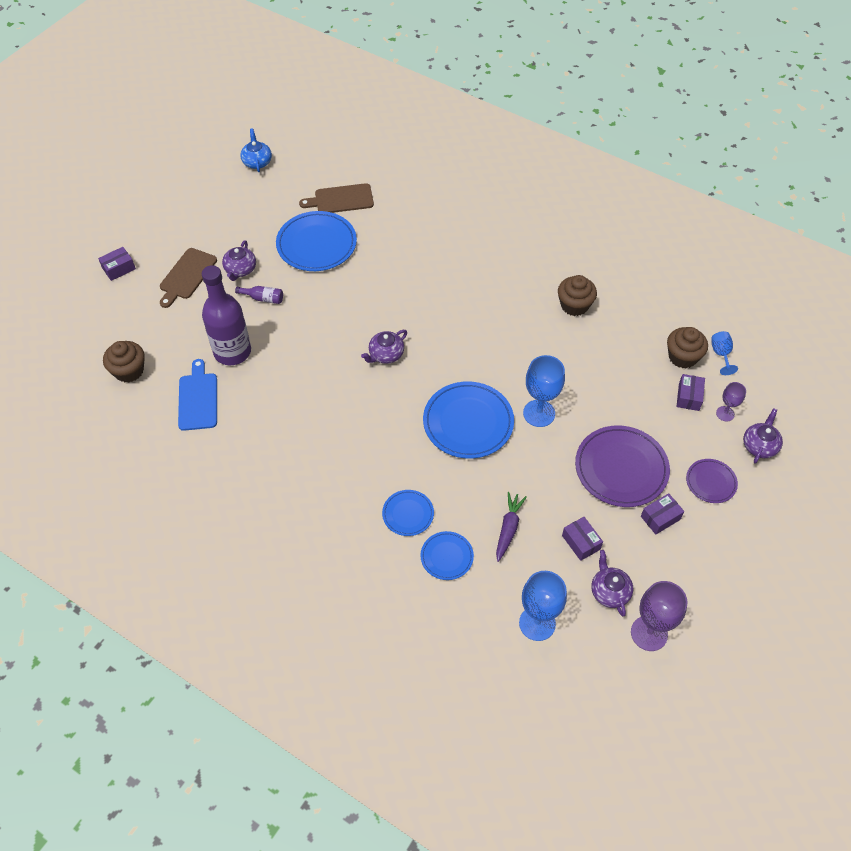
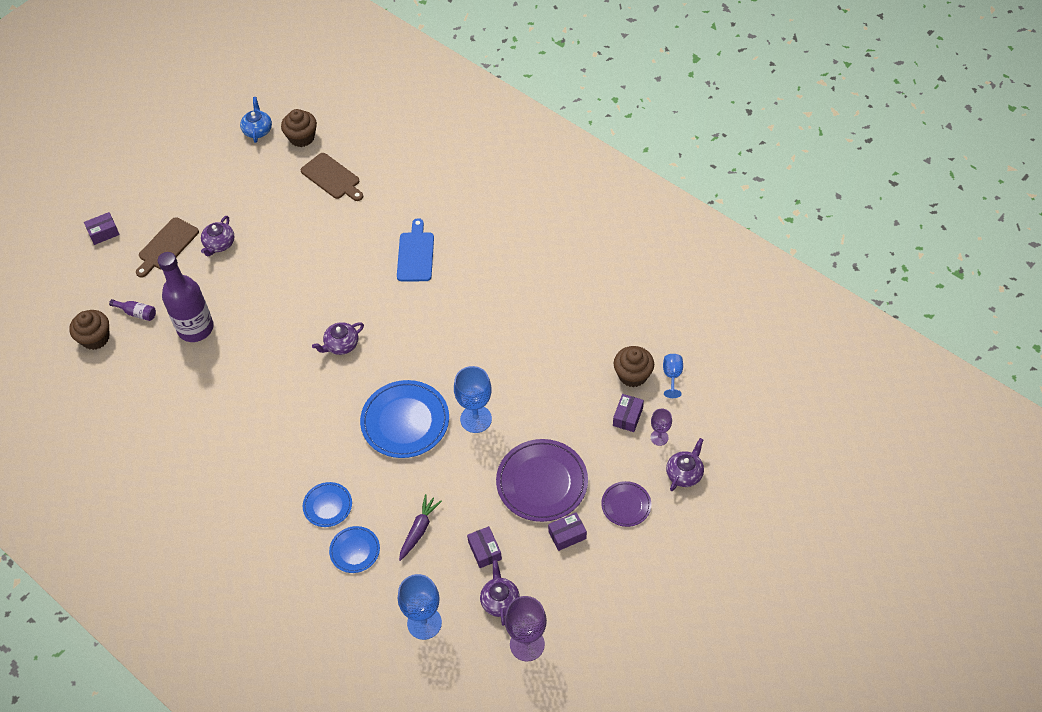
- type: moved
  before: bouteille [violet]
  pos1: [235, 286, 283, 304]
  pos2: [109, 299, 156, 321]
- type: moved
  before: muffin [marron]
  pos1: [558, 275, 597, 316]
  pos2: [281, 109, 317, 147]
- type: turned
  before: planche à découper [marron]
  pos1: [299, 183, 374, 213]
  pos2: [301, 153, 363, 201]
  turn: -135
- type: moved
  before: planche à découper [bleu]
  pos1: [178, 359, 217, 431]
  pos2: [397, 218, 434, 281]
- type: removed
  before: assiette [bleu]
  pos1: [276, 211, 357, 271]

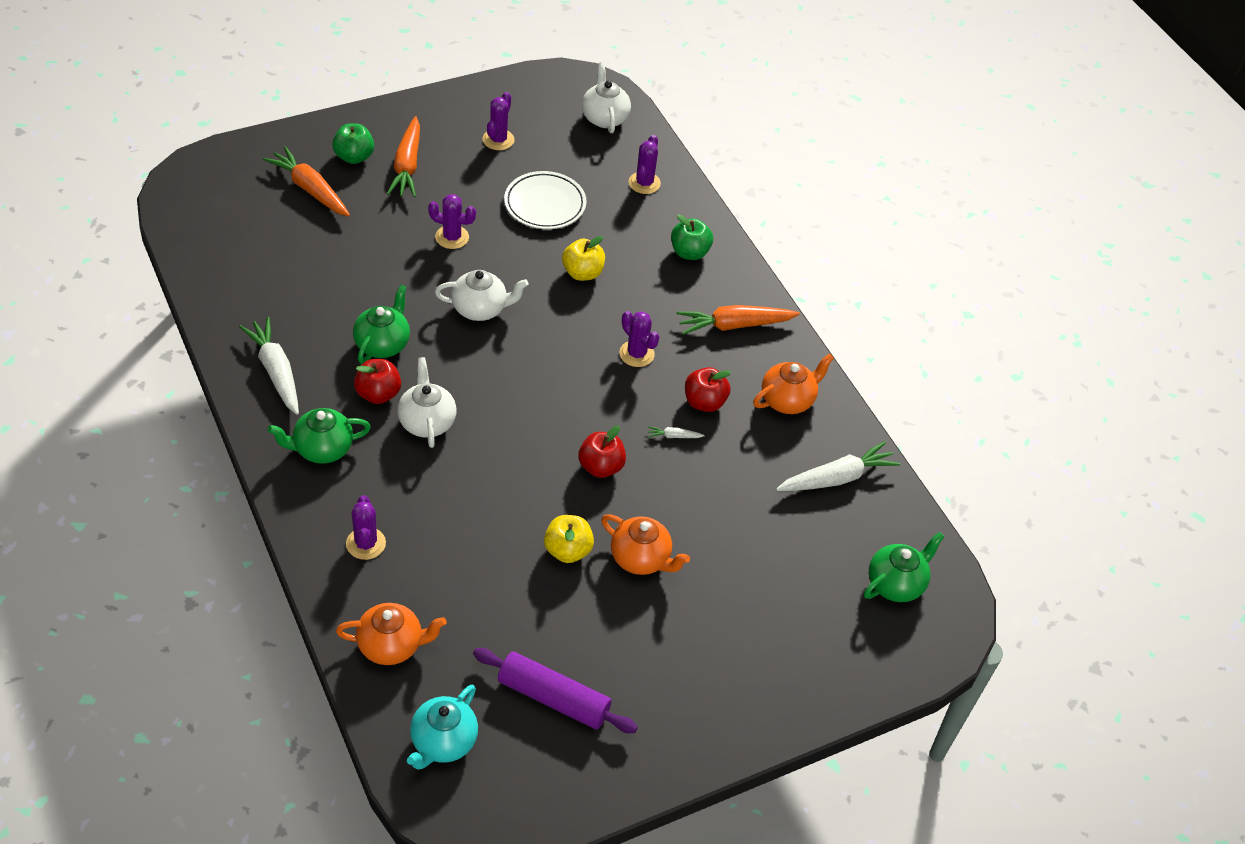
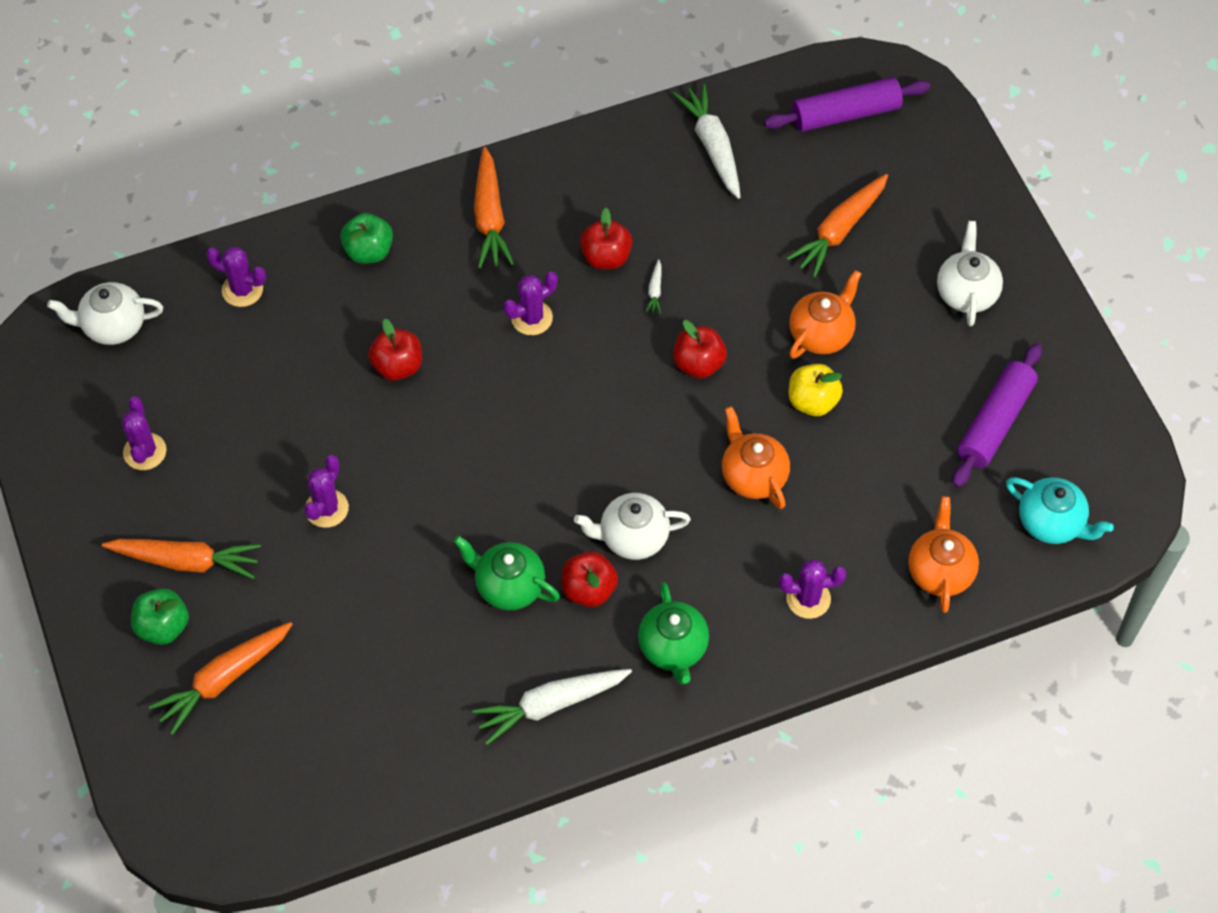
- type: turned
  before: cactus [violet]
  pos1: [483, 92, 514, 150]
  pos2: [121, 397, 167, 470]
  turn: 60
- type: recoloured
  before: pomme [jaune]
  after: pomme [rouge]
  pos1: [562, 236, 605, 281]
  pos2: [368, 319, 422, 381]
- type: moved
  before: théière [orange]
  pos1: [753, 353, 834, 414]
  pos2: [722, 406, 790, 509]
- type: replaced
  before: théière [vert]
  after: rouleau à pâtisserie [violet]
  pos1: [864, 532, 944, 602]
  pos2: [764, 77, 930, 132]
- type: added
  after: carotte [orange]
  pos2: [786, 174, 888, 278]
- type: moved
  before: théière [blanc]
  pos1: [435, 270, 529, 321]
  pos2: [937, 221, 1003, 326]
- type: removed
  before: assiette [blanc]
  pos1: [504, 171, 586, 229]

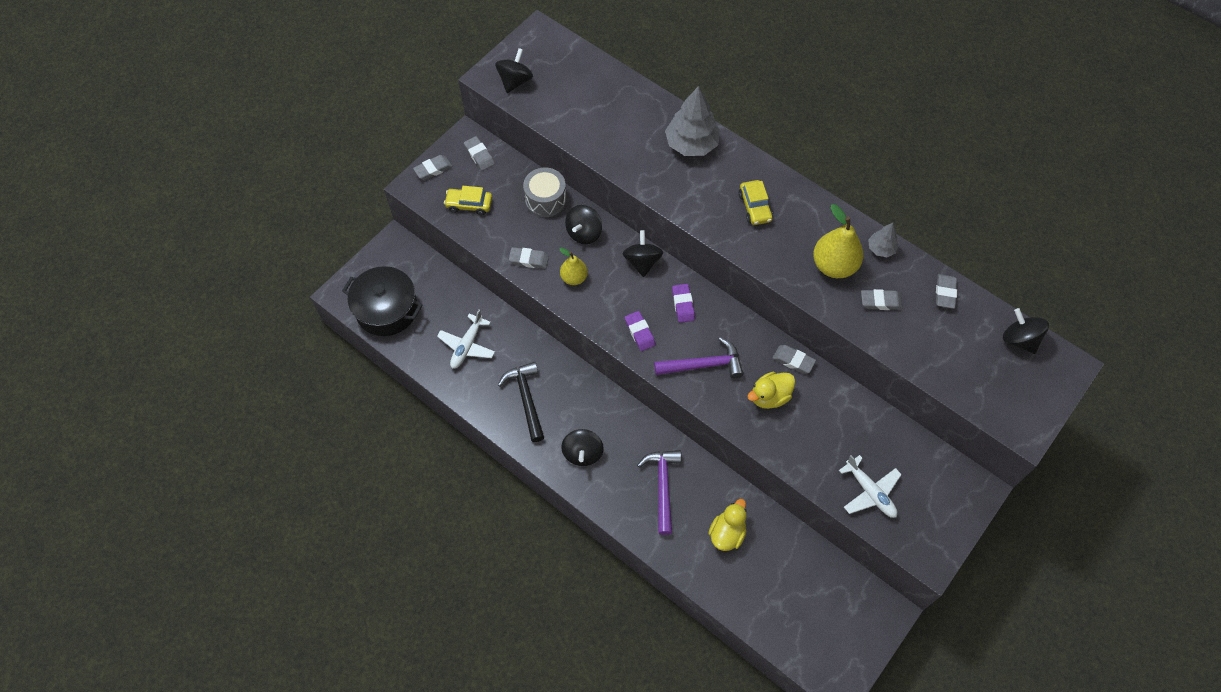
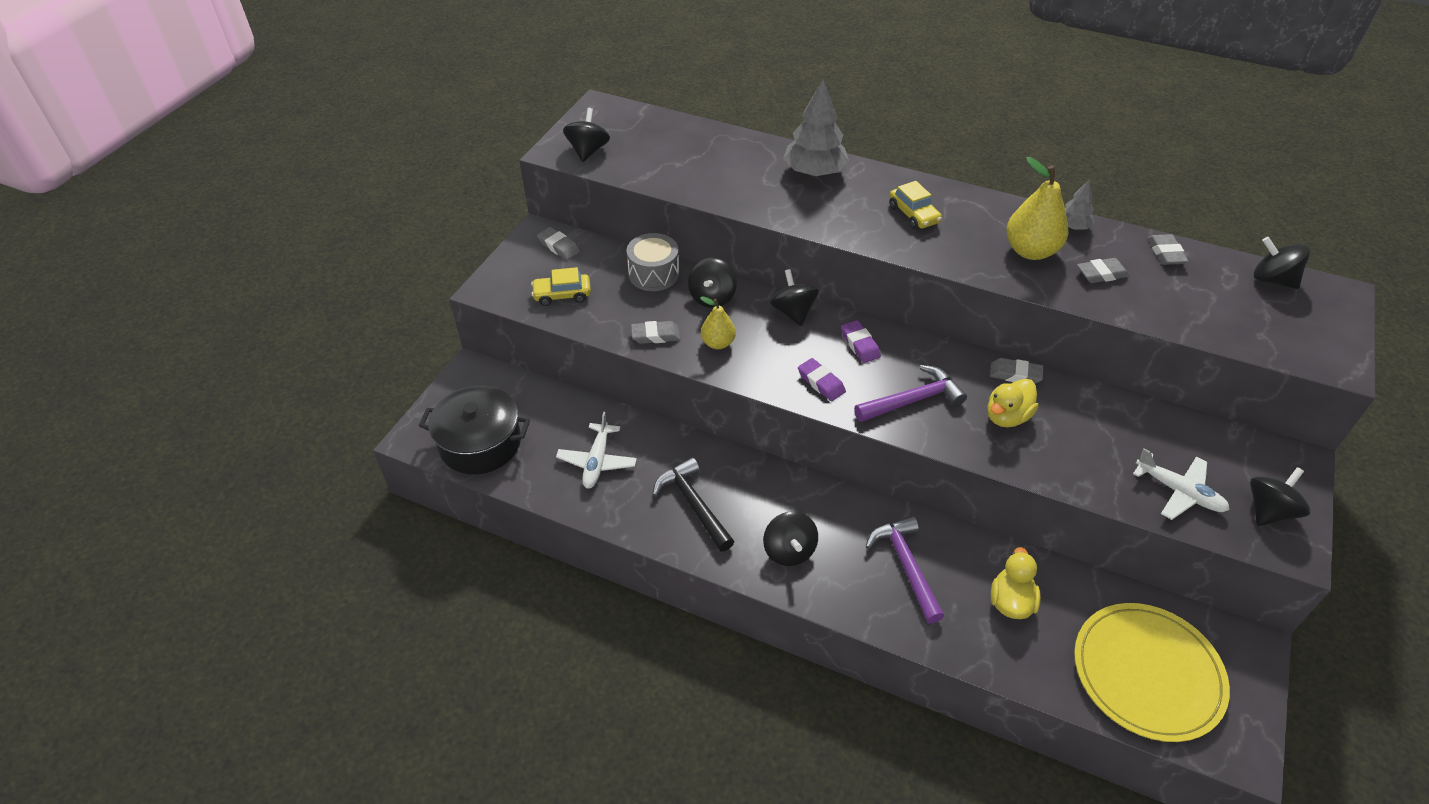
- type: added
  after: assiette [jaune]
  pos2: [1074, 603, 1230, 742]
- type: added
  after: toupie [noir]
  pos2: [1250, 467, 1310, 526]
- type: removed
  before: gomme [gris]
  pos1: [413, 155, 452, 180]

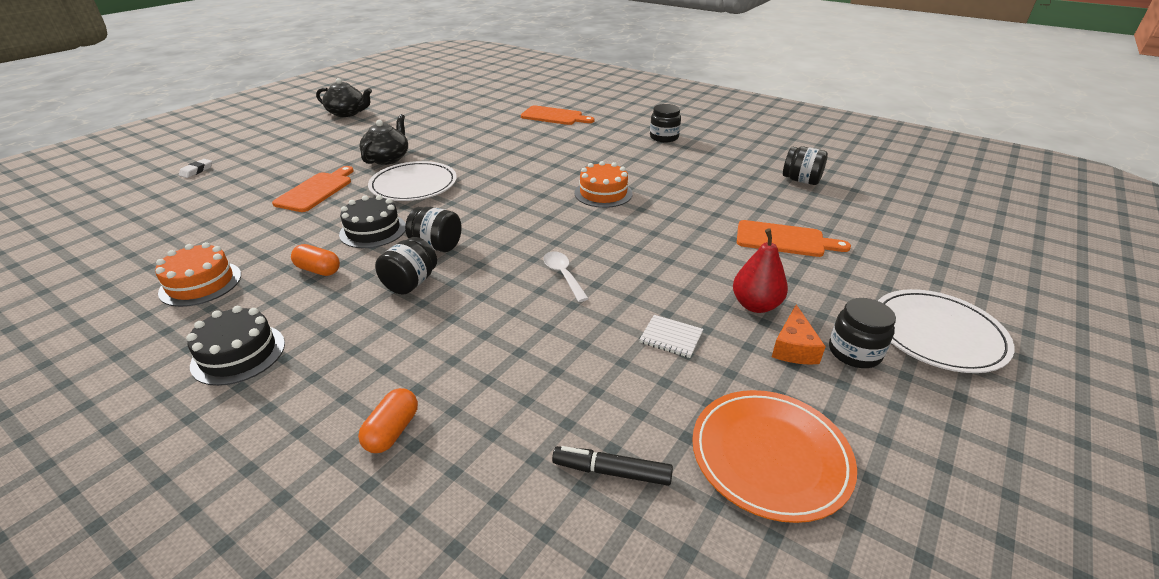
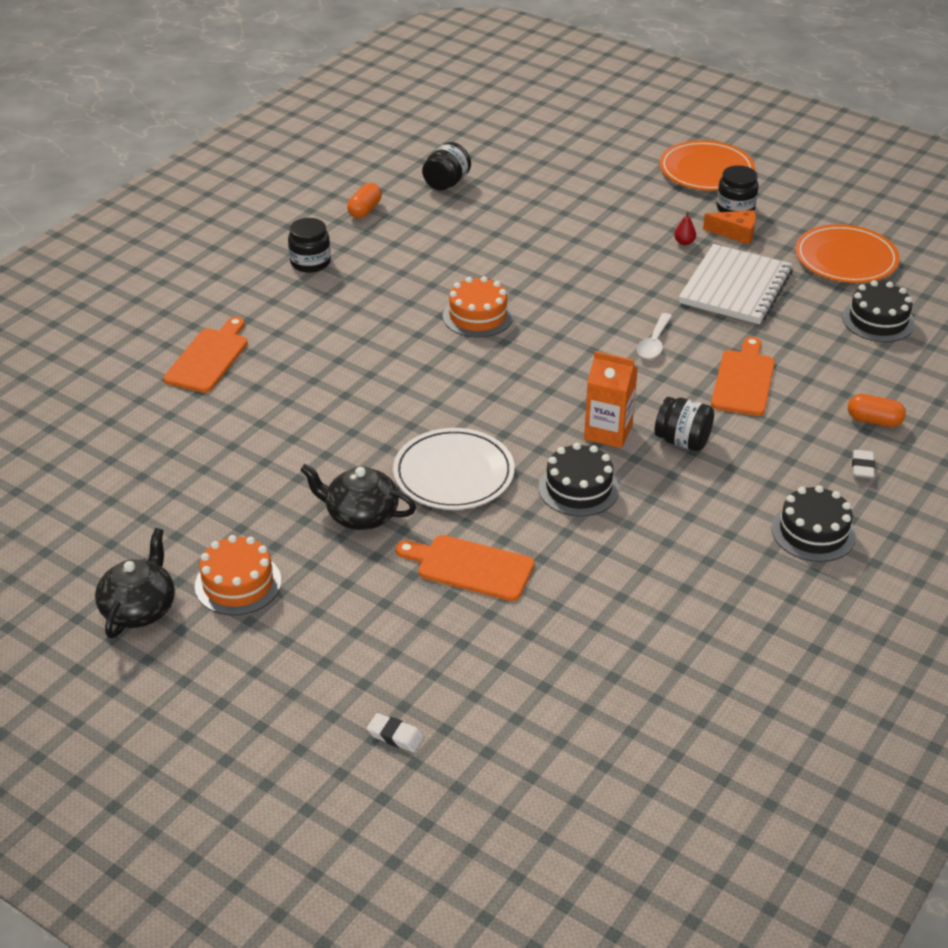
- type: moved
  before: gâteau [orange]
  pos1: [155, 242, 241, 307]
  pos2: [195, 535, 281, 615]
- type: moved
  before: gélule [orange]
  pos1: [291, 244, 340, 276]
  pos2: [347, 183, 382, 218]
- type: replaced
  before: bocal [noir]
  after: brique de lait [orange]
  pos1: [405, 207, 462, 252]
  pos2: [584, 351, 638, 448]
- type: turned
  before: cuillère [blanc]
  pos1: [543, 251, 589, 302]
  pos2: [637, 313, 672, 359]
  turn: -45
- type: recoloured
  before: assiette [blanc]
  after: assiette [orange]
  pos1: [878, 289, 1015, 373]
  pos2: [659, 140, 755, 191]
- type: resized
  before: poire [rouge]
  pos1: [733, 228, 788, 313]
  pos2: [674, 211, 696, 245]
  scale: 0.49
- type: resized
  before: carnet [blanc]
  pos1: [639, 315, 703, 358]
  pos2: [679, 244, 793, 324]
  scale: 2.36
- type: moved
  before: planche à découper [orange]
  pos1: [737, 220, 851, 257]
  pos2: [711, 337, 775, 416]
- type: replaced
  before: feutre [noir]
  after: gâteau [noir]
  pos1: [552, 446, 673, 486]
  pos2: [842, 280, 915, 342]
- type: added
  after: gomme [blanc]
  pos2: [852, 450, 875, 478]

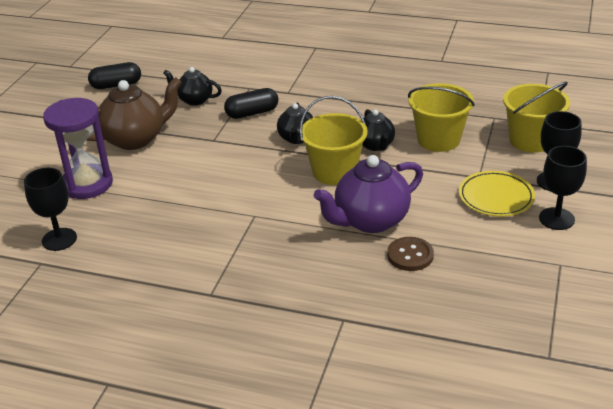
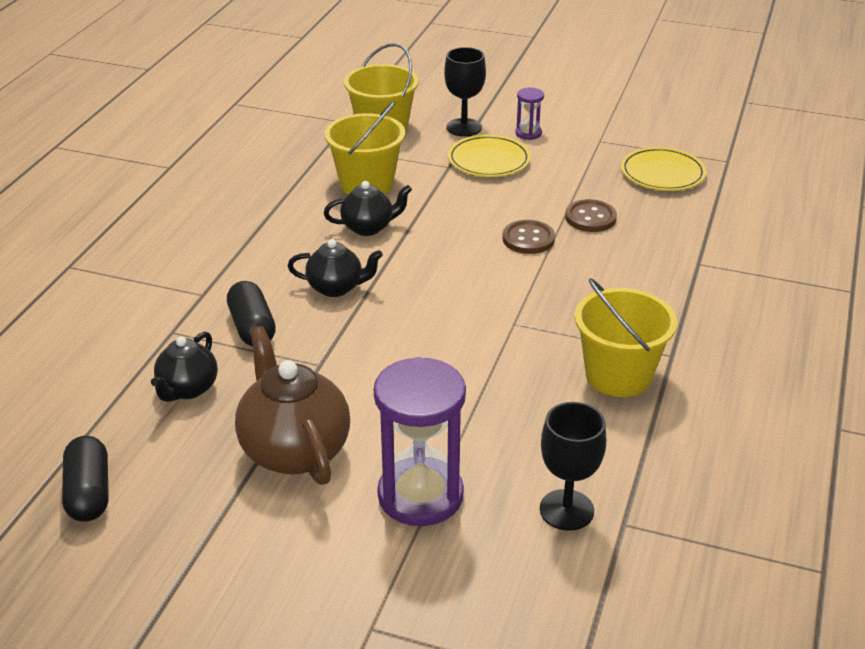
- type: replaced
  before: théière [violet]
  after: bouton [marron]
  pos1: [314, 155, 423, 233]
  pos2: [502, 220, 555, 254]
- type: replaced
  before: verre à pied [noir]
  after: sablier [violet]
  pos1: [539, 146, 587, 230]
  pos2: [515, 88, 544, 140]
- type: moved
  before: seau [jaune]
  pos1: [300, 96, 368, 185]
  pos2: [575, 278, 677, 397]
- type: added
  after: assiette [jaune]
  pos2: [621, 147, 706, 191]

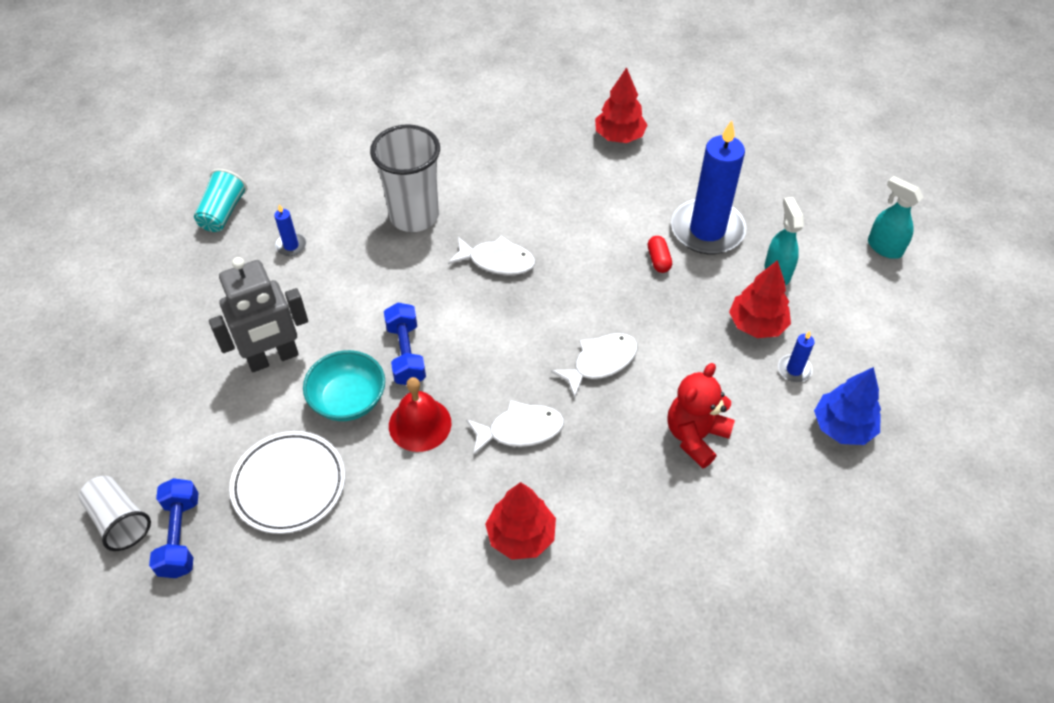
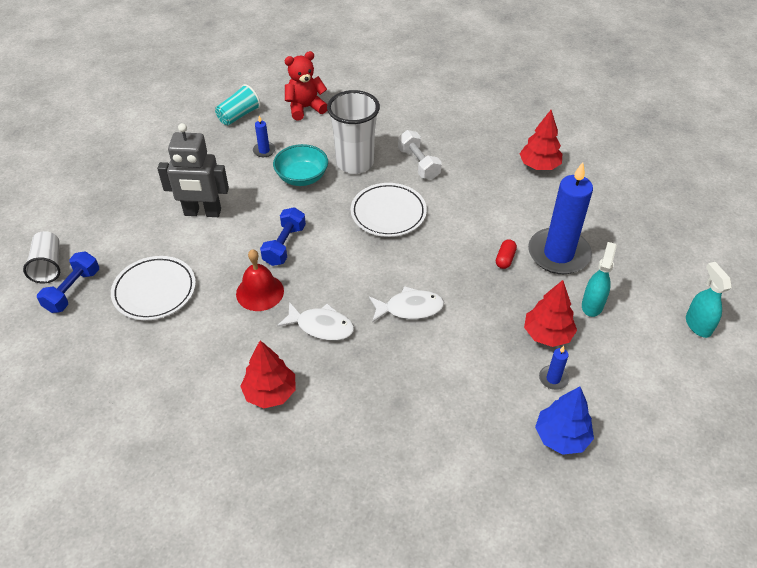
- type: moved
  before: bol [turquoise]
  pos1: [303, 350, 385, 421]
  pos2: [273, 144, 328, 186]
- type: moved
  before: ours en peluche [rouge]
  pos1: [667, 363, 735, 468]
  pos2: [284, 51, 327, 121]
- type: replaced
  before: poisson [blanc]
  after: assiette [blanc]
  pos1: [448, 236, 535, 275]
  pos2: [351, 183, 427, 237]
- type: added
  after: haltère [blanc]
  pos2: [398, 130, 442, 180]

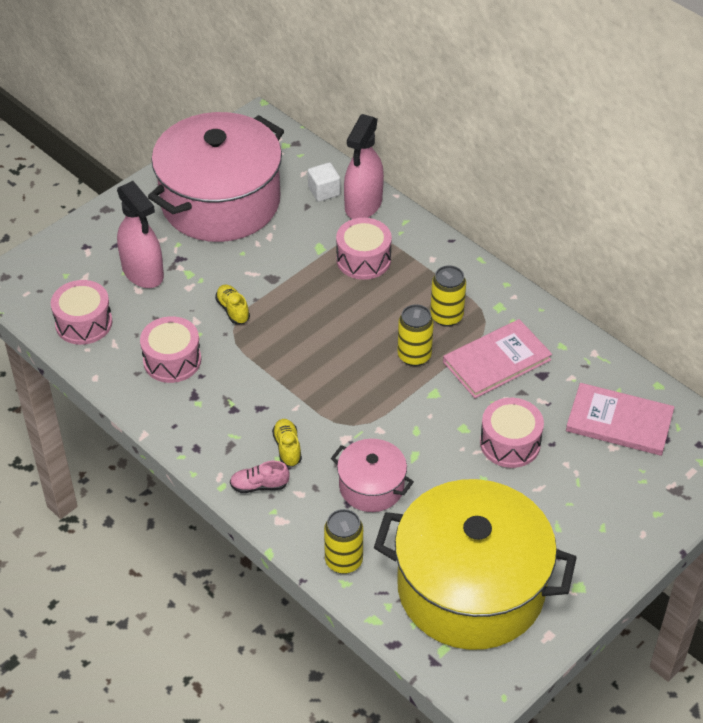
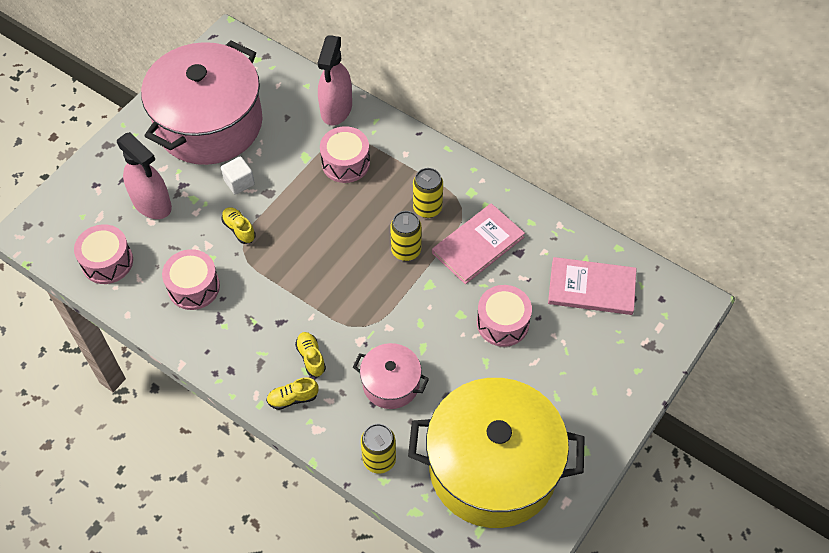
- type: moved
  before: cube [blanc]
  pos1: [308, 162, 340, 202]
  pos2: [221, 156, 255, 195]
- type: recoloured
  before: chaussure [rose]
  after: chaussure [jaune]
  pos1: [230, 461, 290, 493]
  pos2: [266, 377, 318, 410]

